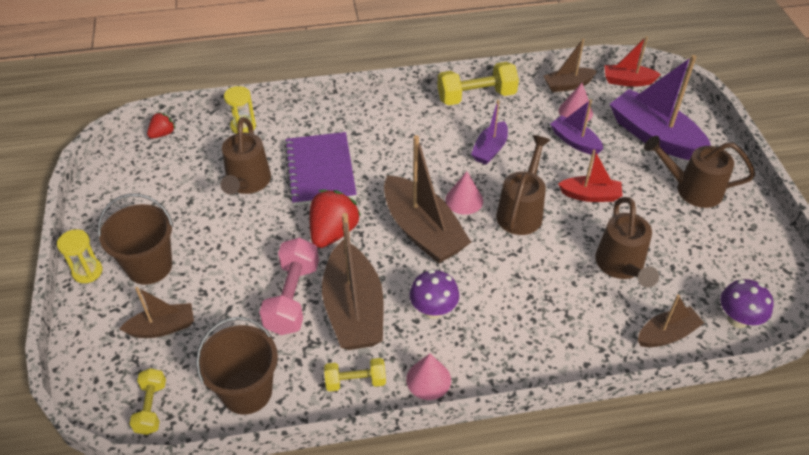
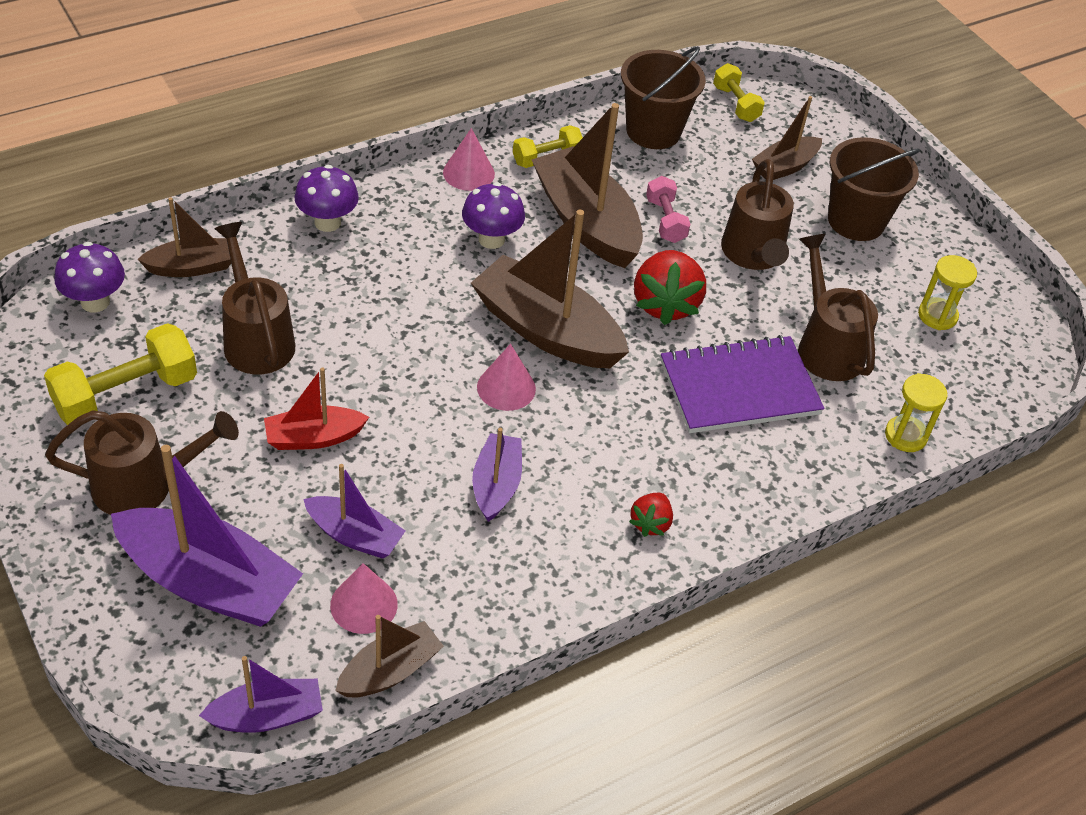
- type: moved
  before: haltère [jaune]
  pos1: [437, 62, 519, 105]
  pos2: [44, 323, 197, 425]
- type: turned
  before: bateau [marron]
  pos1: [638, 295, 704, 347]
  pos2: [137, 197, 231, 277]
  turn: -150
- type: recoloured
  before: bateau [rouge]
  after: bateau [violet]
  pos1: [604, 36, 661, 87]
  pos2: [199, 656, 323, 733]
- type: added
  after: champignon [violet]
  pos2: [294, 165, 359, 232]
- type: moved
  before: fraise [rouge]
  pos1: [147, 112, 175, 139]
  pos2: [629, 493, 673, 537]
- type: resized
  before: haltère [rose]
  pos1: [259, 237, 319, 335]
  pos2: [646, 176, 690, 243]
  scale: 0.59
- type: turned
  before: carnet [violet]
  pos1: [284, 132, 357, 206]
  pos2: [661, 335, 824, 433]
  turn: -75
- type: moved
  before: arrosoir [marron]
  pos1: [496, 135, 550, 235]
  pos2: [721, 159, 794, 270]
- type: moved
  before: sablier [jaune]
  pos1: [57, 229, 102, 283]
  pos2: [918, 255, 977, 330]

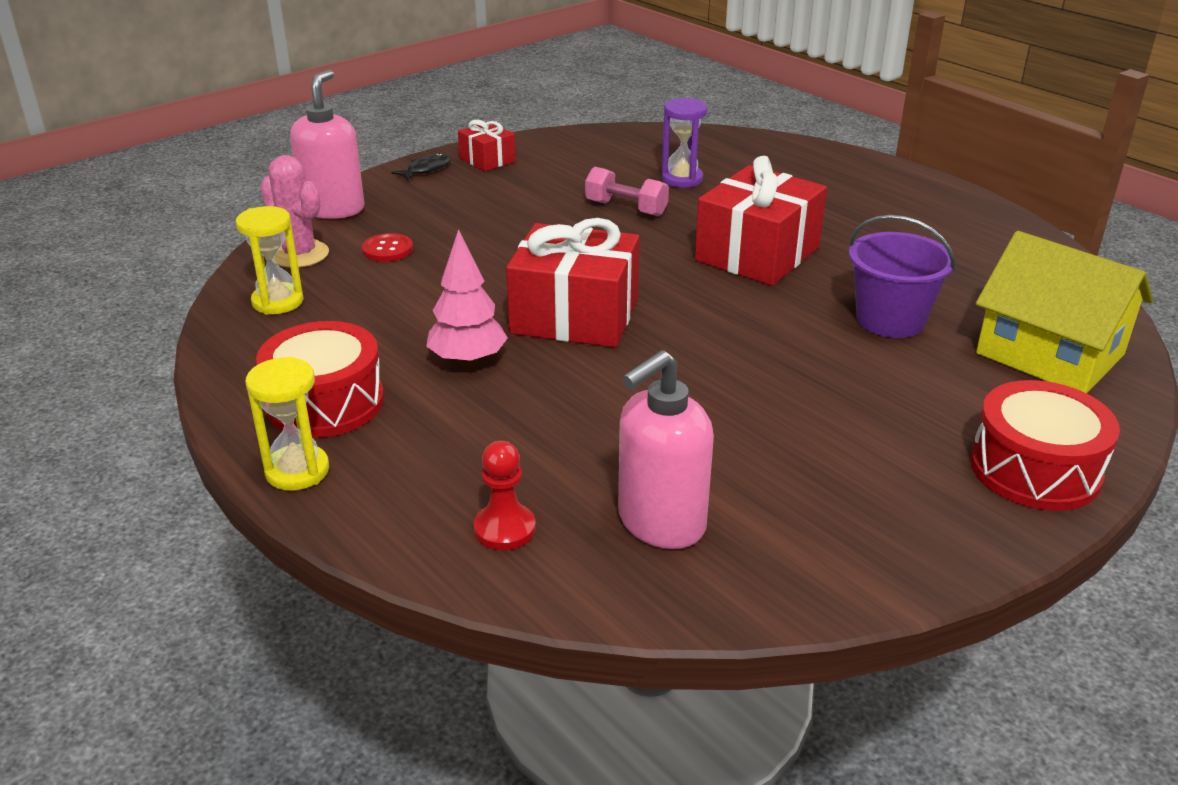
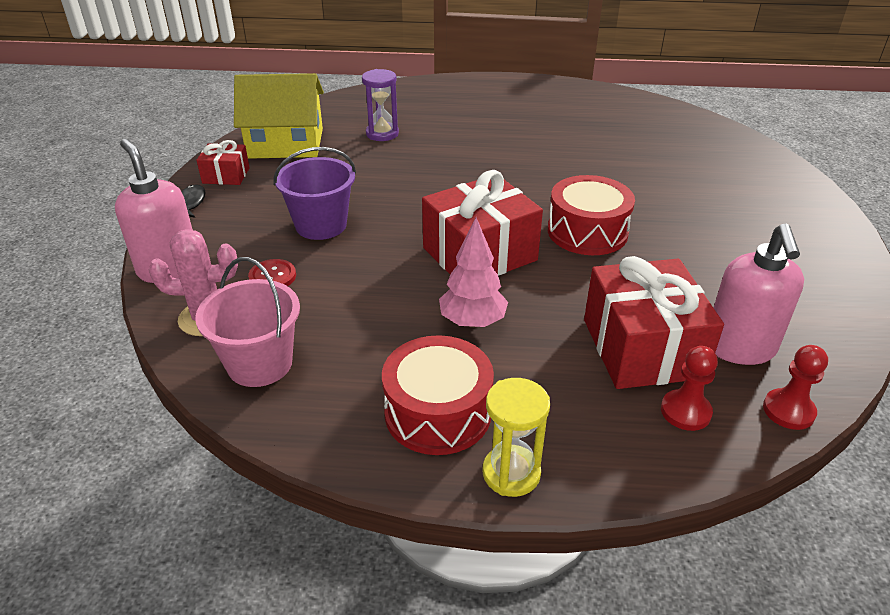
- type: replaced
  before: sablier [jaune]
  after: seau [rose]
  pos1: [236, 206, 304, 315]
  pos2: [195, 257, 300, 387]
- type: moved
  before: maison [jaune]
  pos1: [976, 231, 1153, 393]
  pos2: [234, 73, 324, 159]
- type: moved
  before: seau [violet]
  pos1: [849, 215, 956, 338]
  pos2: [273, 147, 356, 240]
- type: moved
  before: tambour [rouge]
  pos1: [970, 380, 1120, 511]
  pos2: [548, 175, 635, 255]
- type: moved
  before: cadeau [rouge]
  pos1: [695, 156, 827, 286]
  pos2: [584, 256, 724, 389]
- type: added
  after: pion [rouge]
  pos2: [763, 345, 828, 430]
- type: removed
  before: haltère [rose]
  pos1: [585, 167, 669, 216]

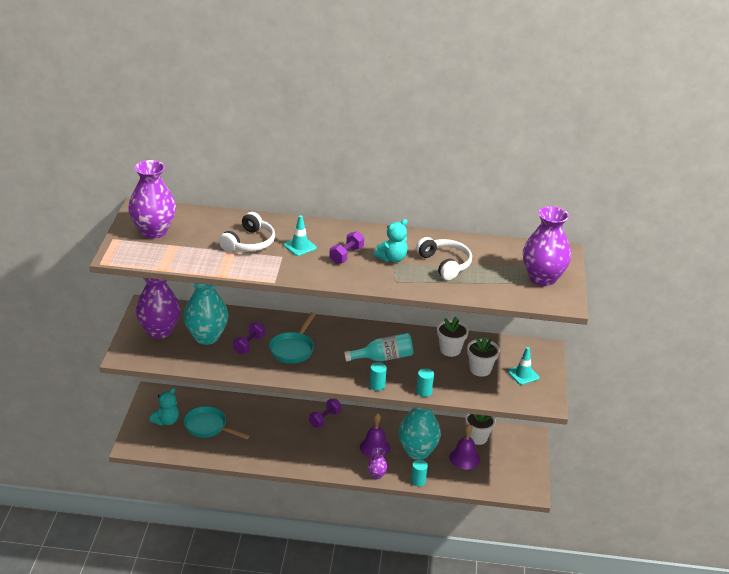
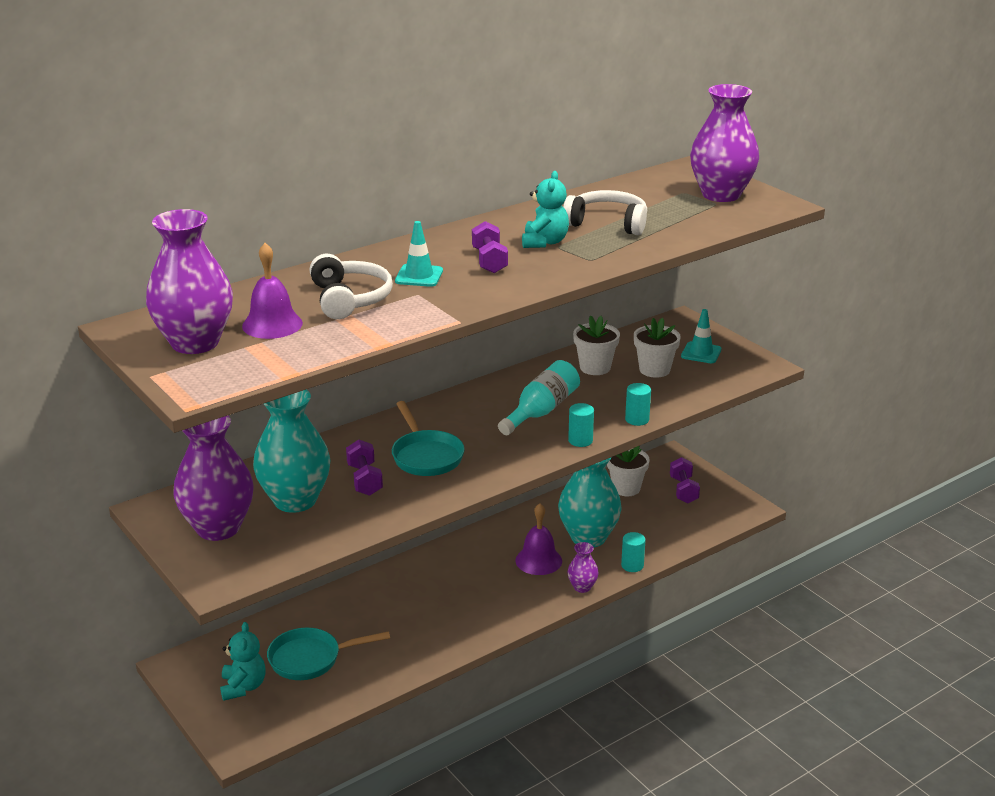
- type: moved
  before: cloche [violet]
  pos1: [449, 424, 480, 469]
  pos2: [242, 243, 303, 339]
- type: moved
  before: haltère [violet]
  pos1: [309, 399, 341, 428]
  pos2: [670, 457, 700, 503]

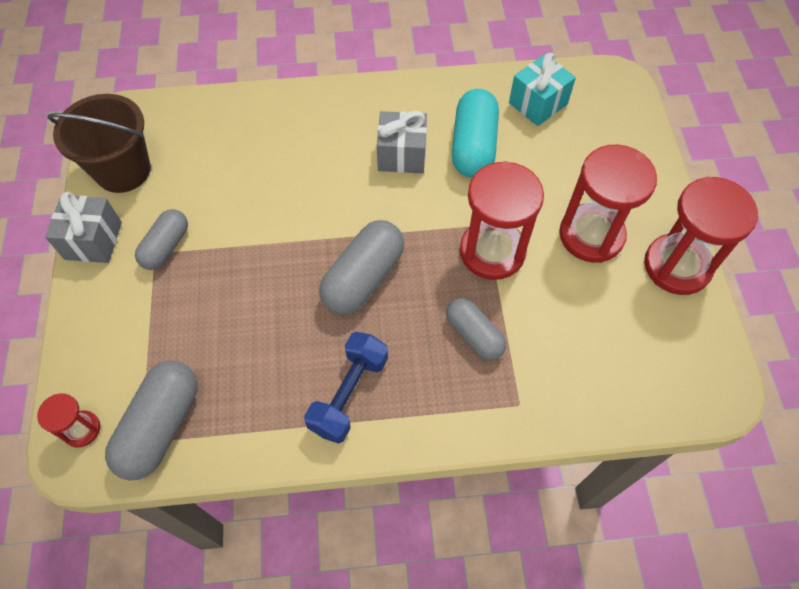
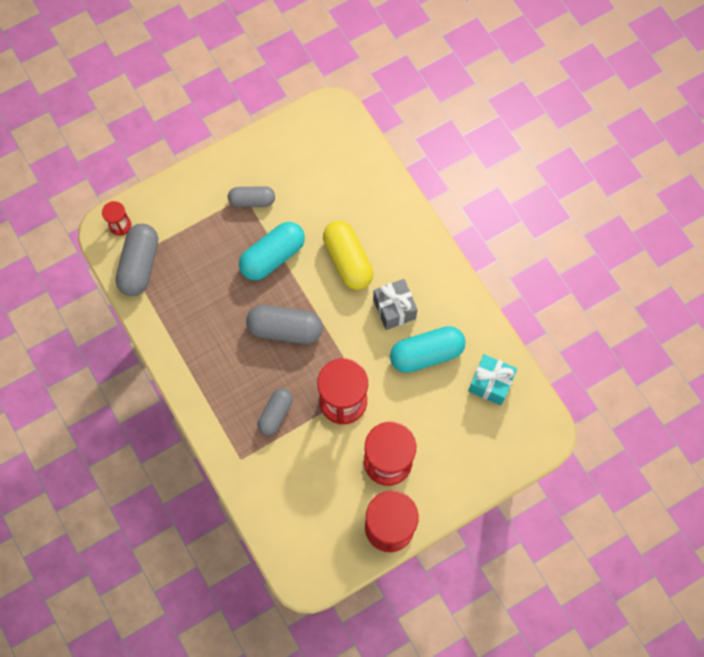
- type: turned
  before: gélule [gris]
  pos1: [105, 361, 197, 480]
  pos2: [115, 224, 158, 296]
  turn: -75
- type: added
  after: gélule [turquoise]
  pos2: [239, 222, 305, 280]
- type: added
  after: gélule [jaune]
  pos2: [323, 221, 373, 290]
- type: removed
  before: cadeau [gris]
  pos1: [45, 192, 122, 263]
- type: removed
  before: seau [marron]
  pos1: [48, 94, 151, 193]
- type: removed
  before: haltère [bleu]
  pos1: [304, 332, 388, 444]

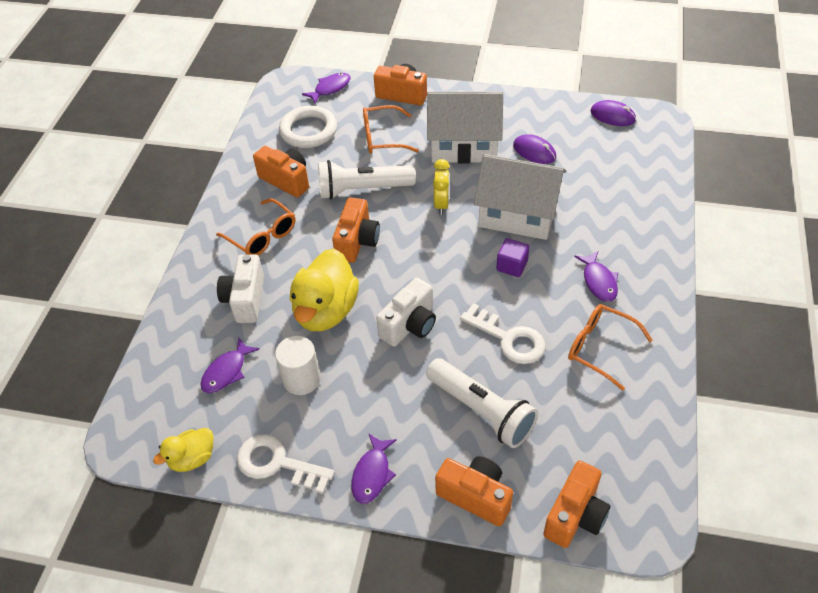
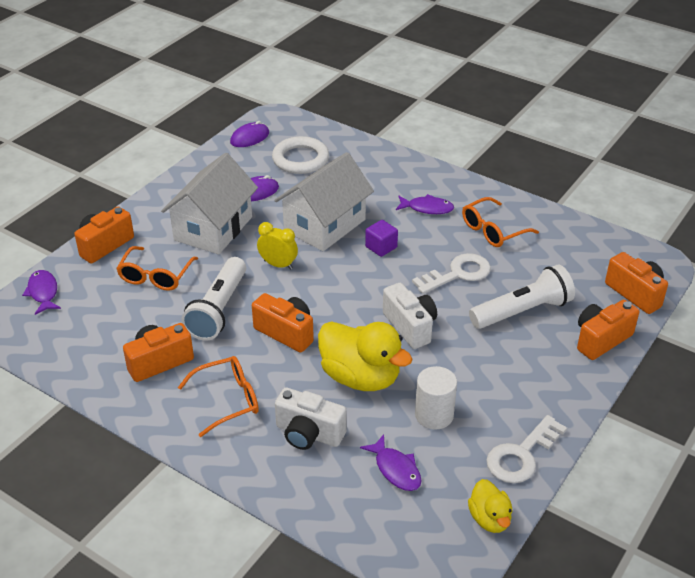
- type: moved
  before: anneau [blanc]
  pos1: [279, 106, 337, 148]
  pos2: [272, 136, 329, 174]
- type: removed
  before: poisson [violet]
  pos1: [351, 433, 397, 504]

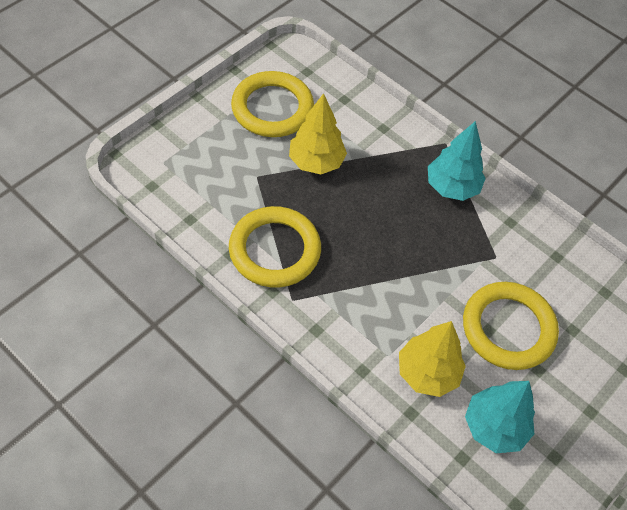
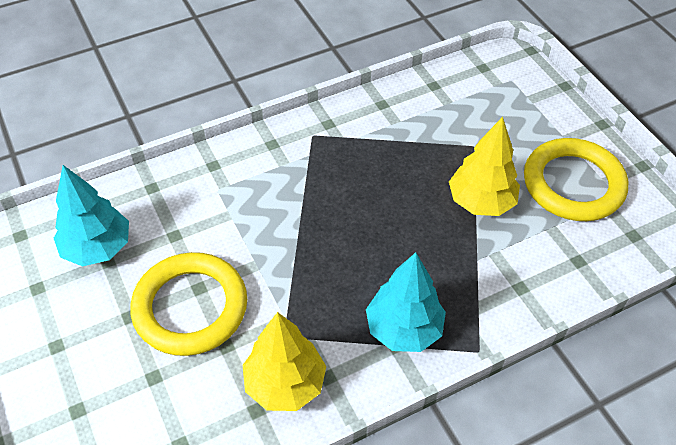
- type: moved
  before: arbre [jaune]
  pos1: [399, 321, 466, 397]
  pos2: [243, 312, 326, 411]
- type: removed
  before: anneau [jaune]
  pos1: [229, 206, 321, 288]

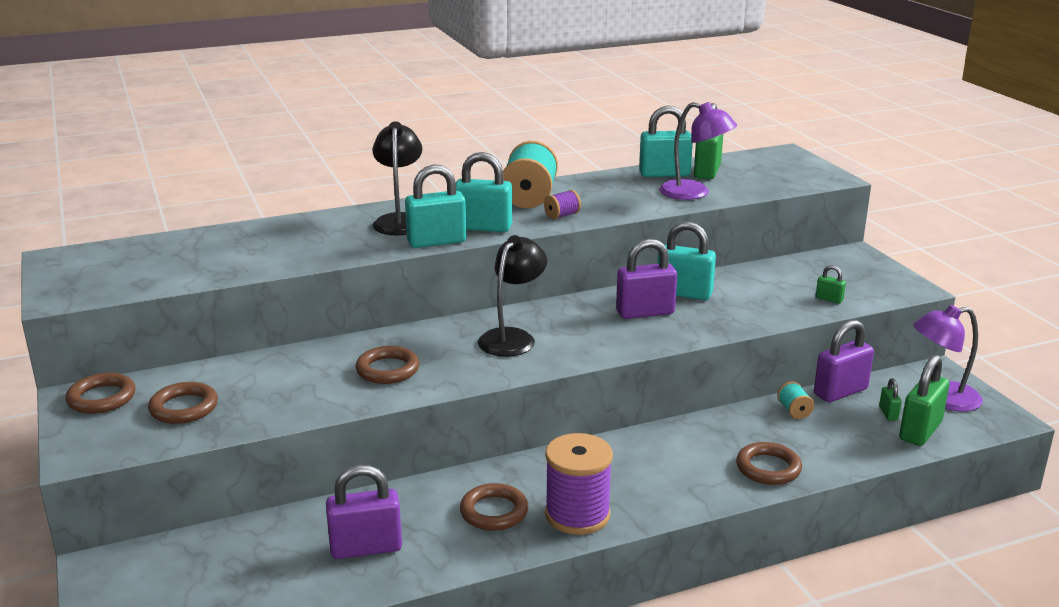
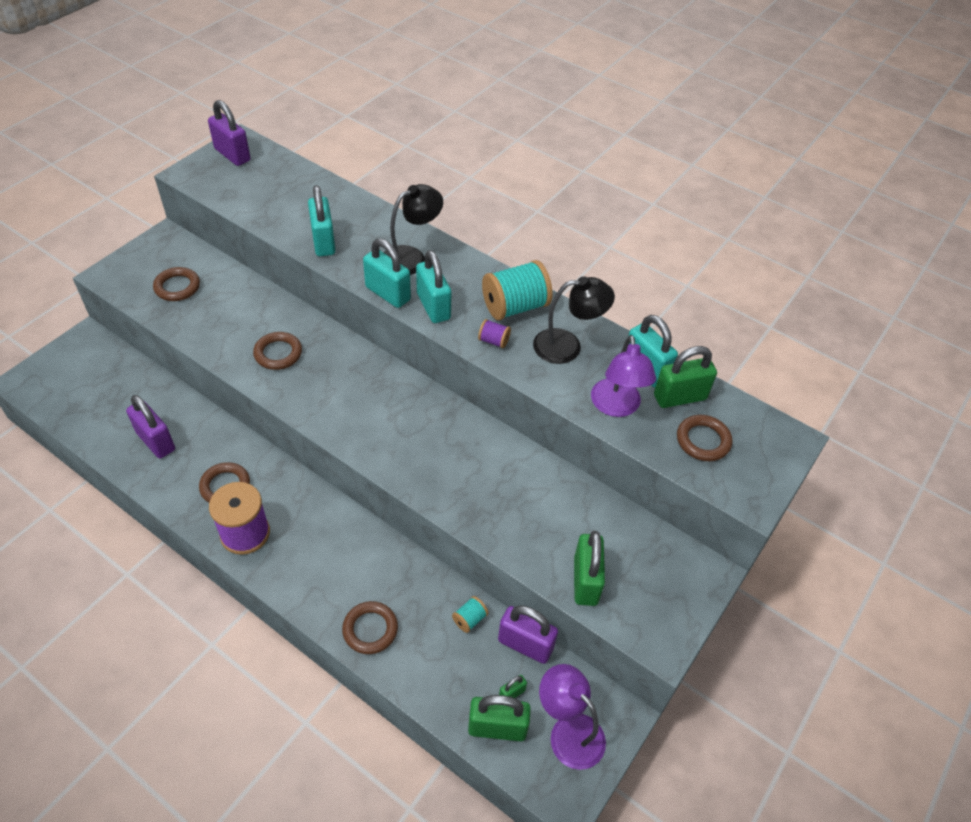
- type: moved
  before: cadenas [violet]
  pos1: [616, 239, 677, 319]
  pos2: [208, 100, 251, 166]
- type: moved
  before: cadenas [turquoise]
  pos1: [657, 221, 716, 300]
  pos2: [308, 185, 336, 256]
- type: moved
  before: lampe [noir]
  pos1: [478, 235, 547, 357]
  pos2: [533, 276, 615, 364]
- type: resized
  before: cadenas [vert]
  pos1: [816, 265, 846, 304]
  pos2: [574, 531, 605, 606]
  scale: 2.1
- type: moved
  before: anneau [marron]
  pos1: [65, 373, 136, 414]
  pos2: [677, 415, 732, 461]

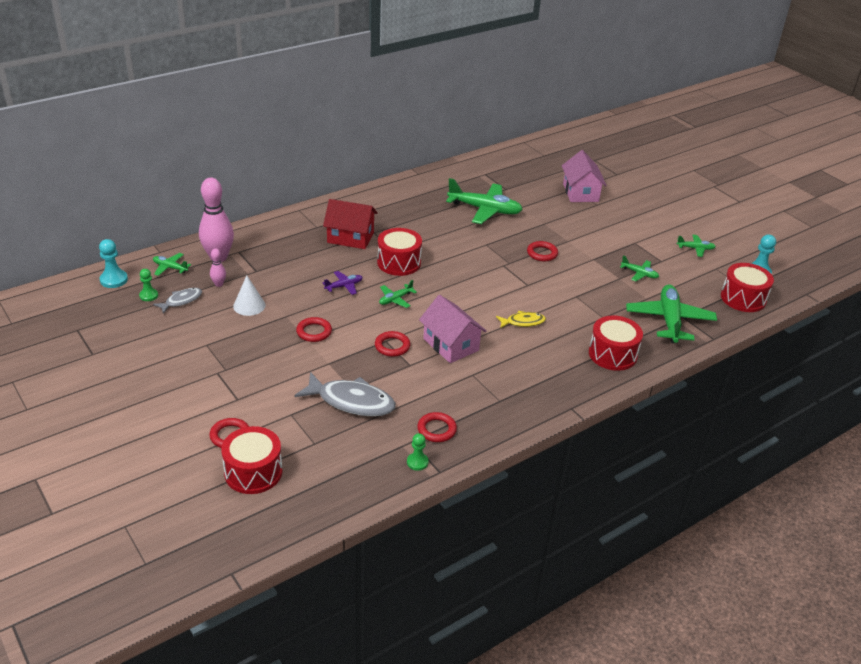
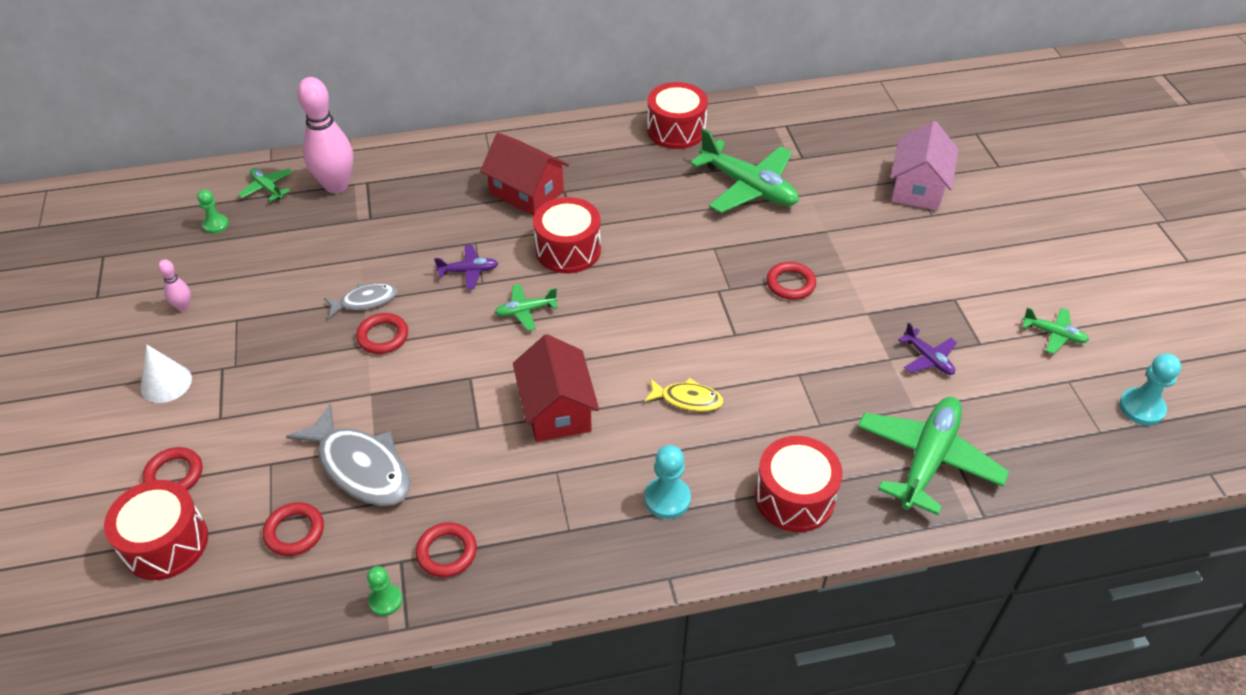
- type: moved
  before: cône [blanc]
  pos1: [233, 275, 266, 316]
  pos2: [140, 344, 192, 403]
- type: moved
  before: quille [rose]
  pos1: [210, 248, 226, 287]
  pos2: [158, 259, 191, 311]
- type: moved
  before: anneau [rouge]
  pos1: [375, 331, 410, 357]
  pos2: [263, 502, 324, 556]
- type: moved
  before: poisson [gris]
  pos1: [153, 288, 202, 314]
  pos2: [324, 283, 398, 318]
- type: recoloured
  before: maison [rose]
  after: maison [rouge]
  pos1: [419, 295, 487, 363]
  pos2: [513, 334, 599, 442]
- type: moved
  before: pion [turquoise]
  pos1: [99, 239, 128, 288]
  pos2: [644, 445, 691, 519]
- type: moved
  before: tambour [rouge]
  pos1: [721, 263, 774, 312]
  pos2: [647, 82, 708, 149]
- type: recoloured
  before: avion [vert]
  after: avion [violet]
  pos1: [620, 255, 659, 281]
  pos2: [898, 323, 957, 375]

